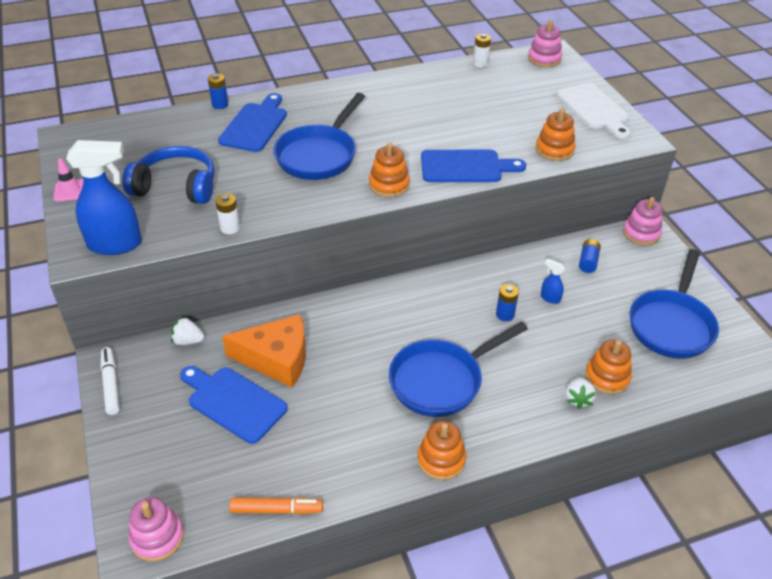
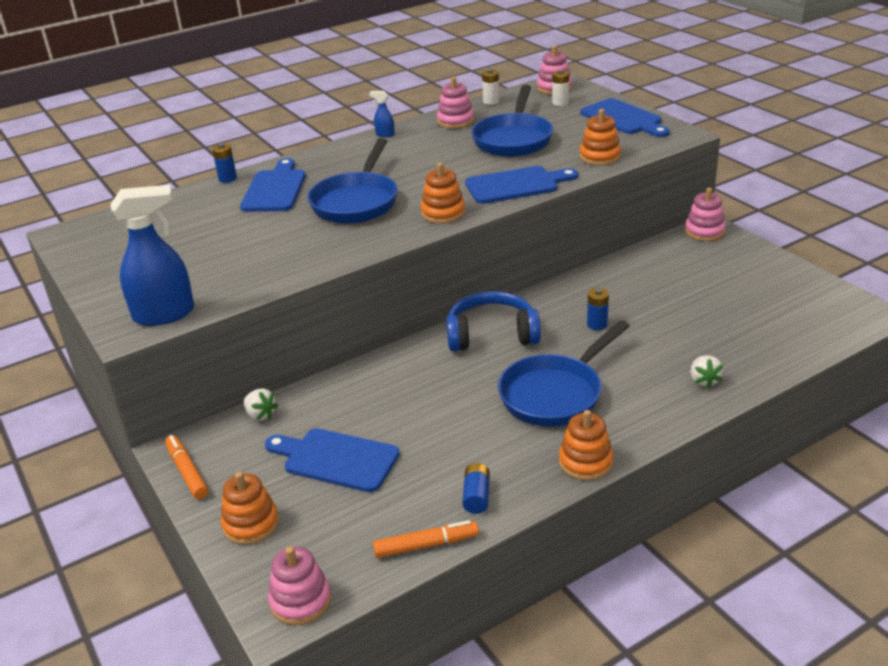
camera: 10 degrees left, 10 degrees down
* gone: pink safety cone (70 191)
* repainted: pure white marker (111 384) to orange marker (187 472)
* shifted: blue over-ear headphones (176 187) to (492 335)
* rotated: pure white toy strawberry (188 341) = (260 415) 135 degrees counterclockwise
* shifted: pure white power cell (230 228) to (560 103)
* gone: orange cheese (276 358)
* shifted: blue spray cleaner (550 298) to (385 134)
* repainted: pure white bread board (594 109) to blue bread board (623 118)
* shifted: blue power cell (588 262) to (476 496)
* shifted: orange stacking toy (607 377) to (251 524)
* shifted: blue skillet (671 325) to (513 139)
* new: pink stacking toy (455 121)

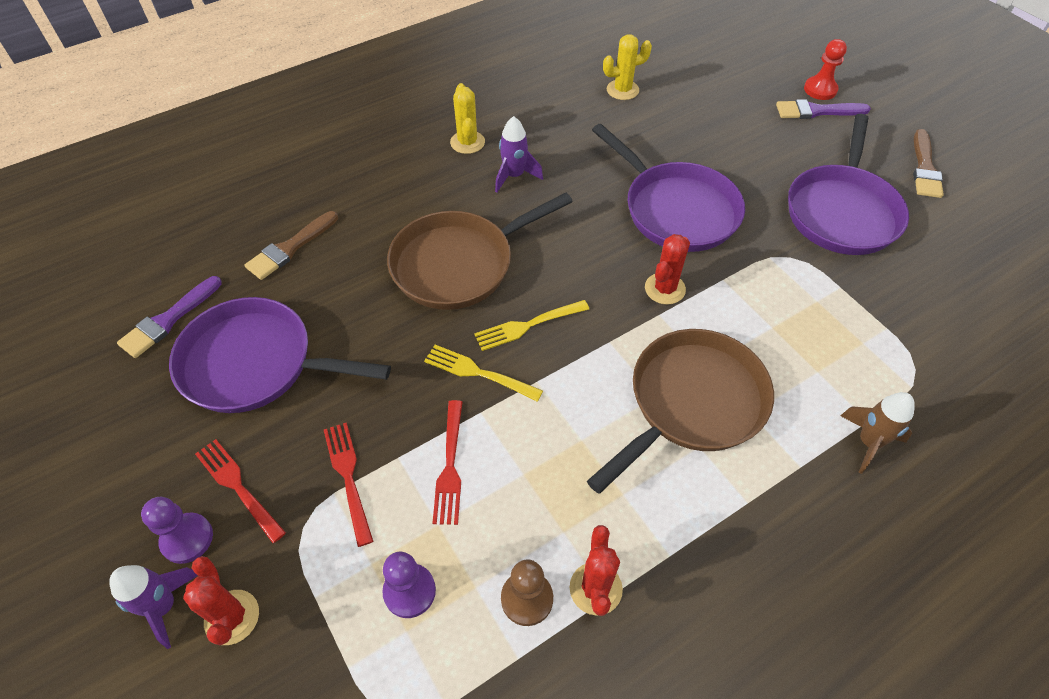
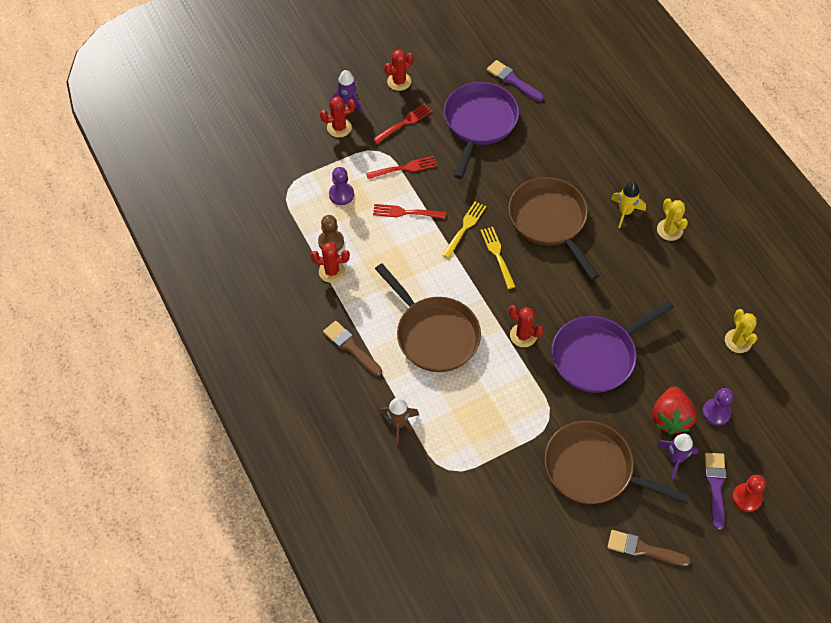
camera: 95 degrees right, 5 degrees up
* shifted: violet pawn (187 539) to (716 412)
* shifted: dark brown paintbrush (290 248) to (350 347)
* rotated: golden cactus (467 142) = (669 230) 75 degrees clockwise
* shifted: violet rocket (514 176) to (675 459)
* repainted: violet skillet (842 211) to dark brown skillet (593 469)
* new: scarlet cactus (399 81)
* new: golden rocket (625 212)
* new: scarlet toy strawberry (670 418)

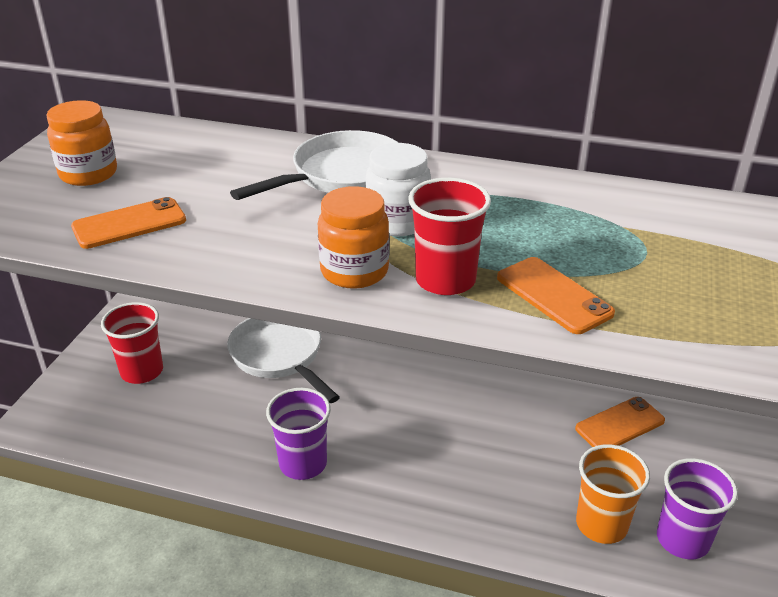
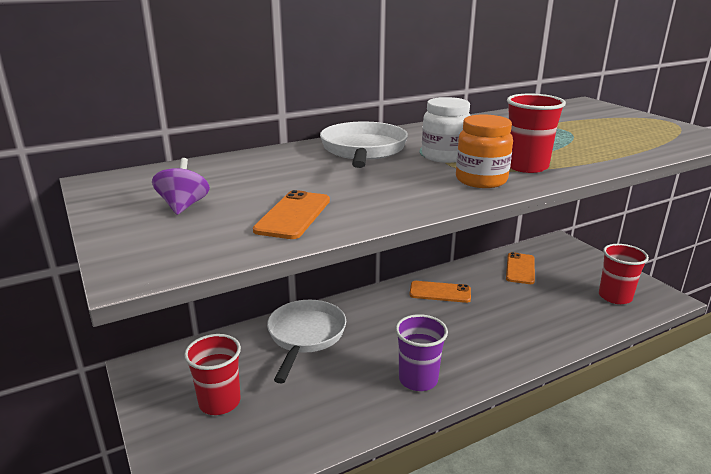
camera: 45 degrees left, 10 degrees down
* swapped: orange preserve jar (88 174) to violet whirligig (183 206)
* rotated: pure white skillet (279 356) = (305 336) 90 degrees clockwise
* shifted: orange smartphone (554 295) to (440 292)
* gone: orange cup (601 524)
* repainted: violet cup (682 539) to scarlet cup (615 297)

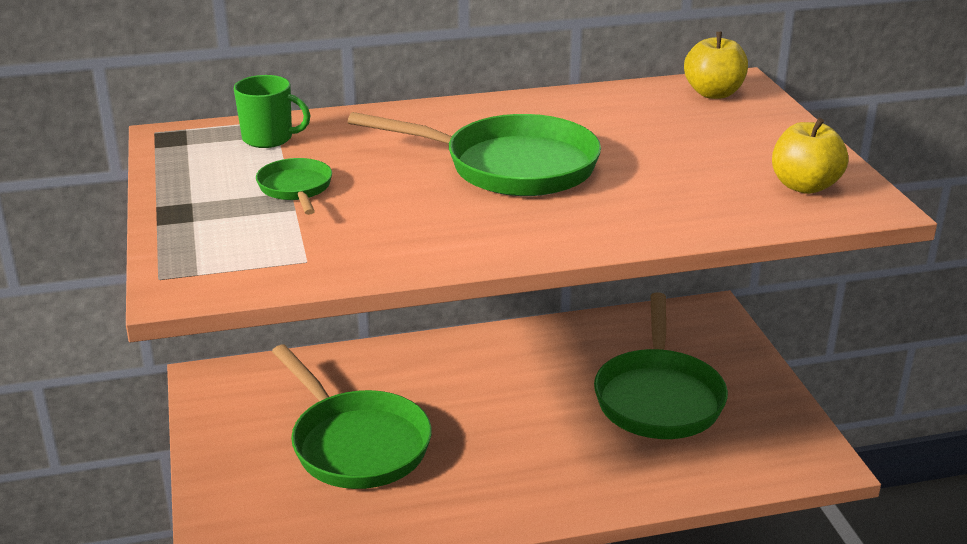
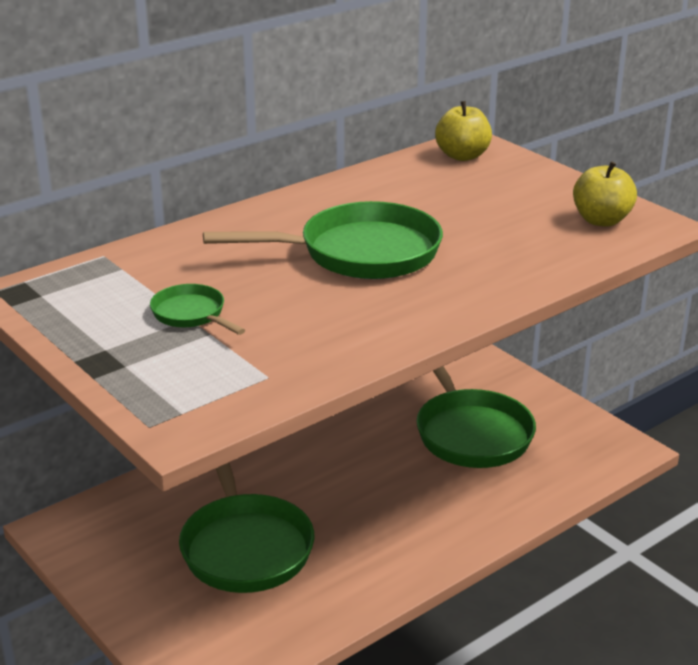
camera: 25 degrees left, 0 degrees up
* gone: emerald mug (269 138)
* rotated: emerald skillet (356 444) = (245 546) 45 degrees clockwise

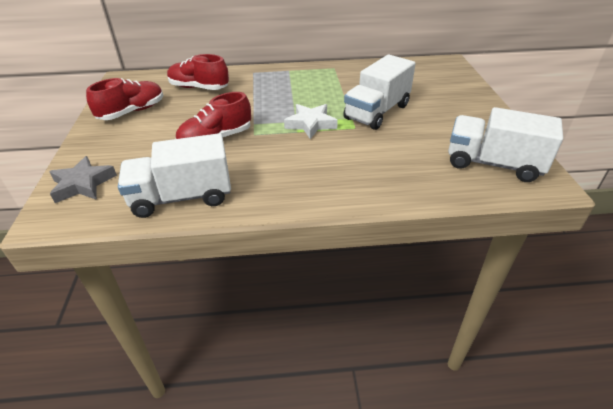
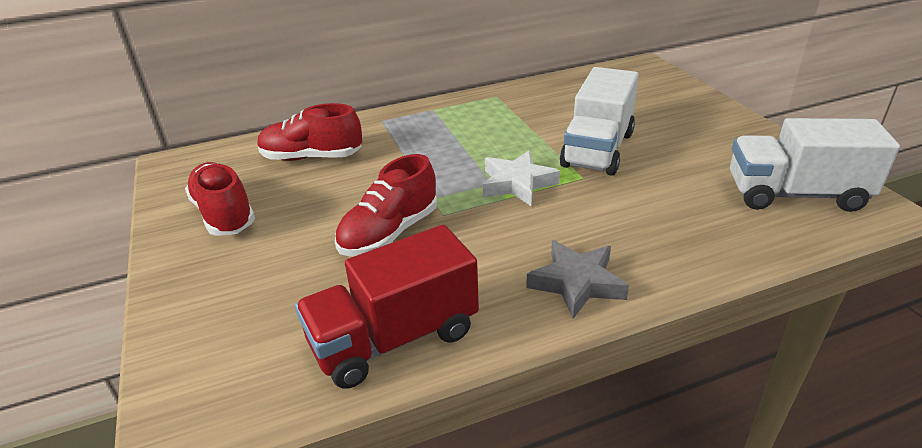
camera: 15 degrees left, 5 degrees down
* shifted: ash-grey five-pointed star (83 184) to (577 283)
* rotated: scarlet shoe (132 112) = (224 214) 60 degrees counterclockwise
* repainted: pure white truck (182 197) to scarlet truck (394 338)

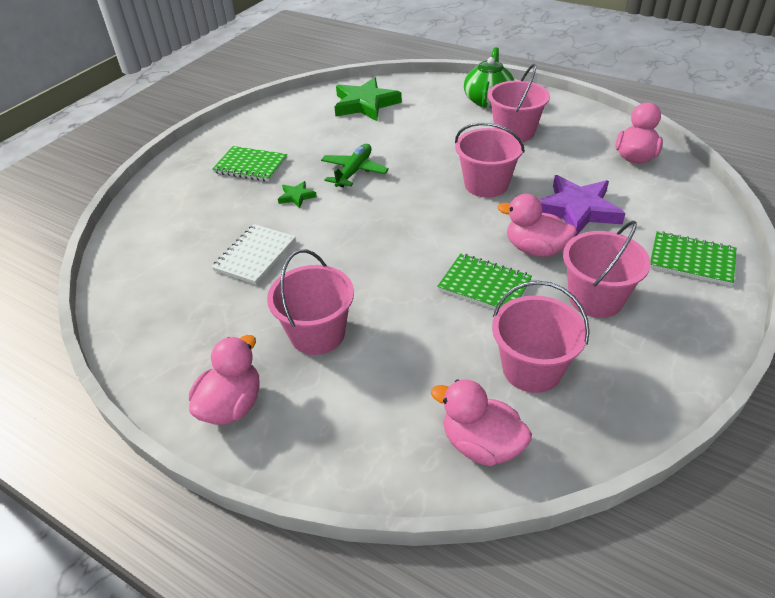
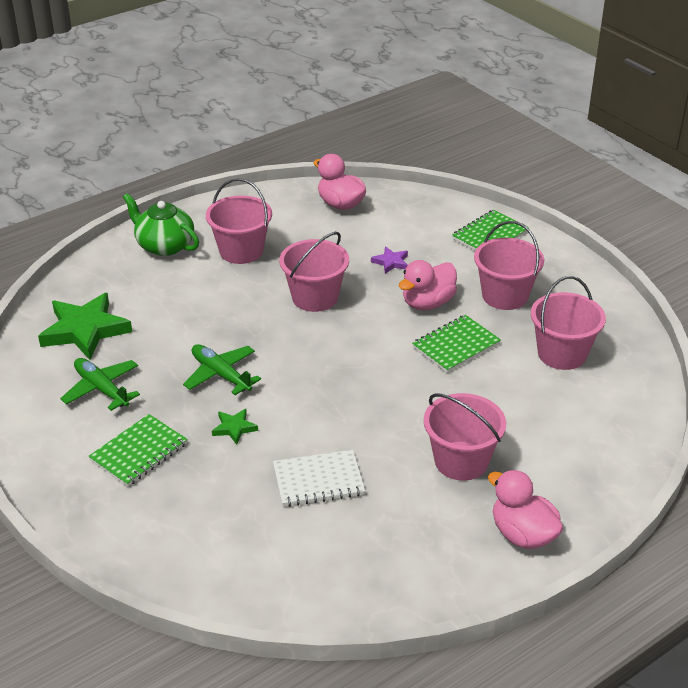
camera: 70 degrees left, 5 degrees down
* rotated: pure white exercise book (255 255) = (318 480) 60 degrees counterclockwise
* gone: pink duck (481 444)
* scaled: violet five-pointed star (577 210) = (391 262) x0.46
* new: emerald plane (101 389)

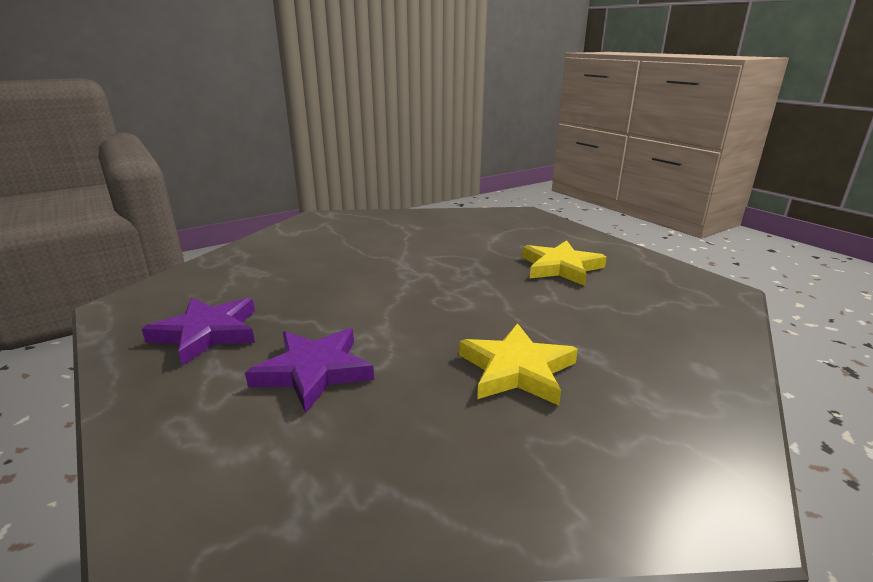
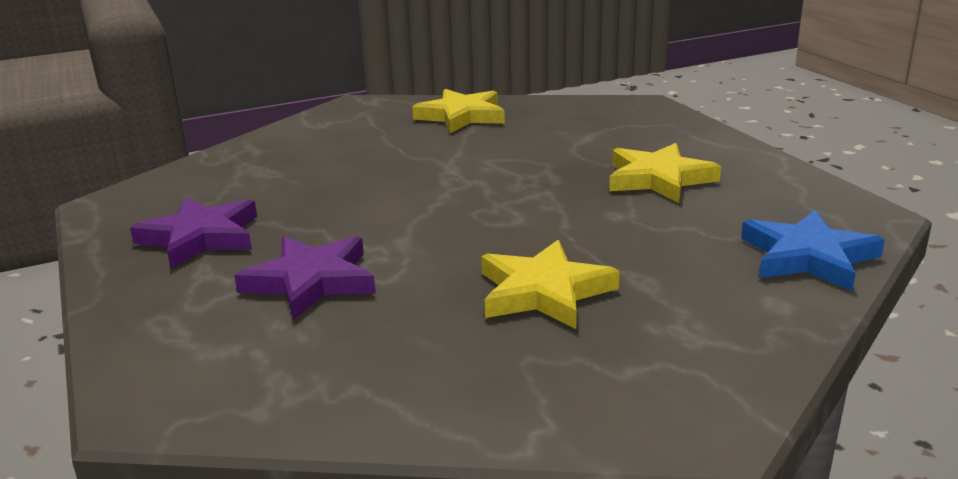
camera: 10 degrees right, 0 degrees up
* new: golden five-pointed star (461 116)
* new: blue five-pointed star (808 257)

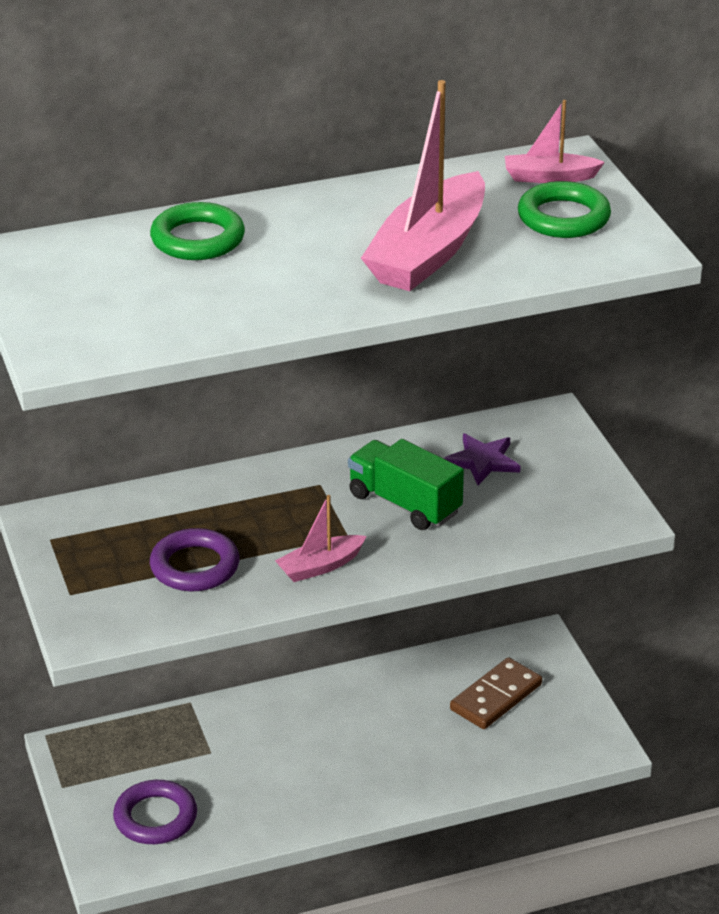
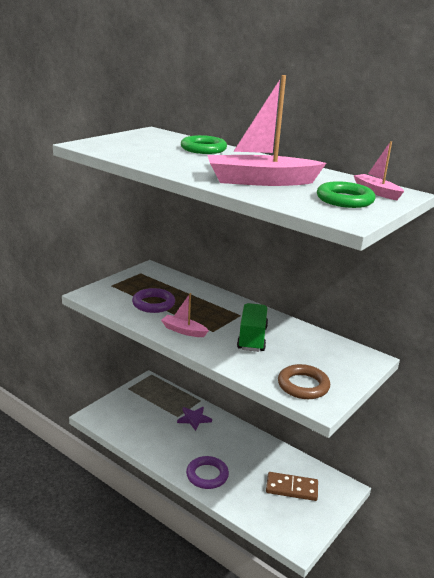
camera: 55 degrees right, 10 degrees down
* shifted: violet torus (155 817) to (207 475)
* shifted: violet five-pointed star (482 461) to (194 419)
* new: dark brown torus (303 385)

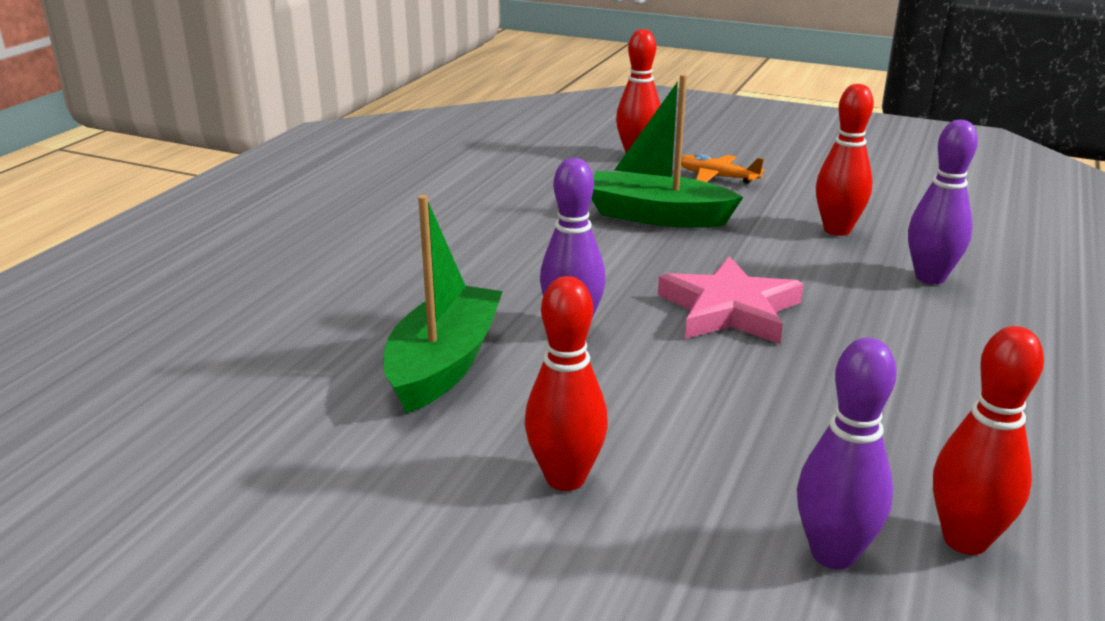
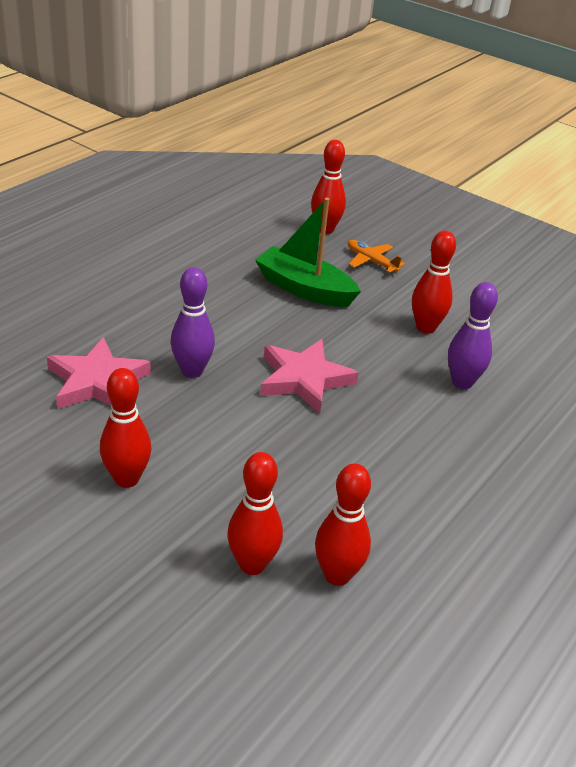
camera: 10 degrees right, 10 degrees up
* swapped: emerald sailboat (444 364) to pink five-pointed star (97 381)
* repainted: violet bowling pin (833 554) to scarlet bowling pin (252 564)

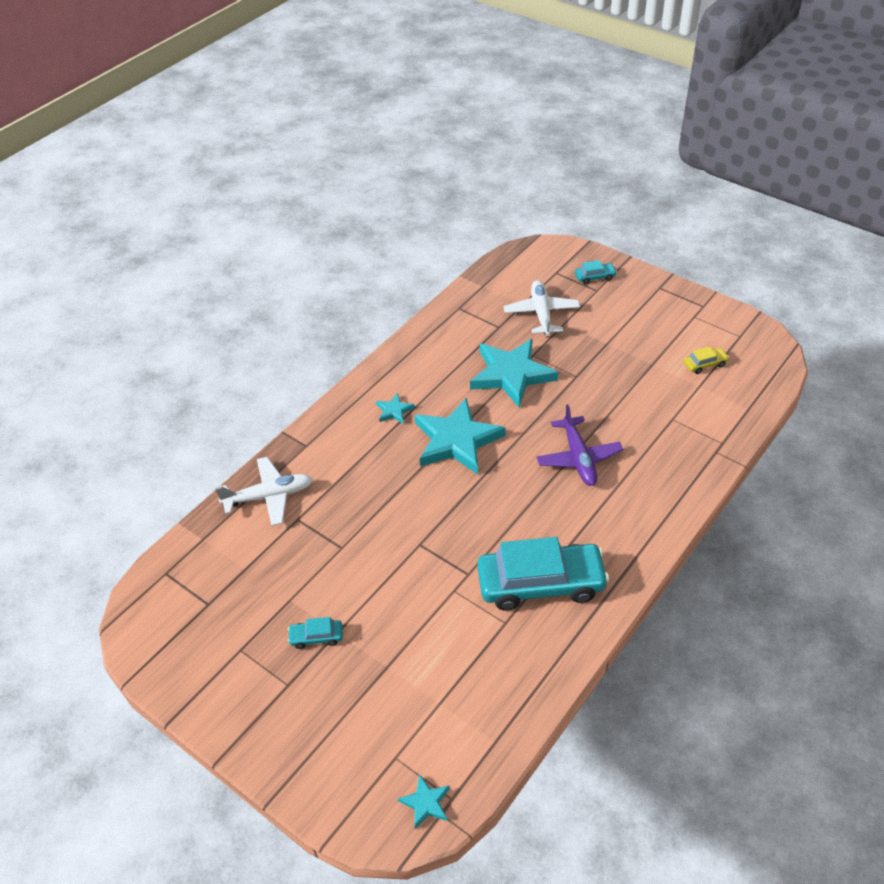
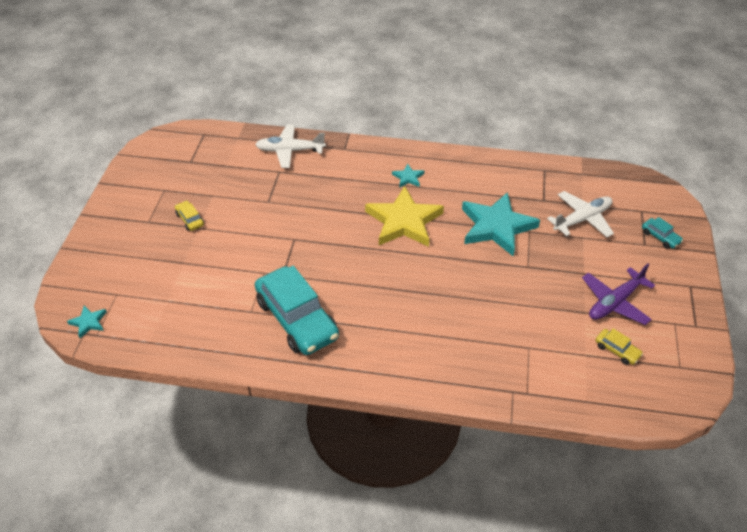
camera: 60 degrees right, 0 degrees up
* rotated: pure white plane (269 496) = (289 151) 135 degrees clockwise
* repainted: aqua toy car (316 637) to golden toy car (190 219)
* repainted: aqua five-pointed star (457 440) to golden five-pointed star (404 221)
* shifted: violet plane (578 458) to (614 302)

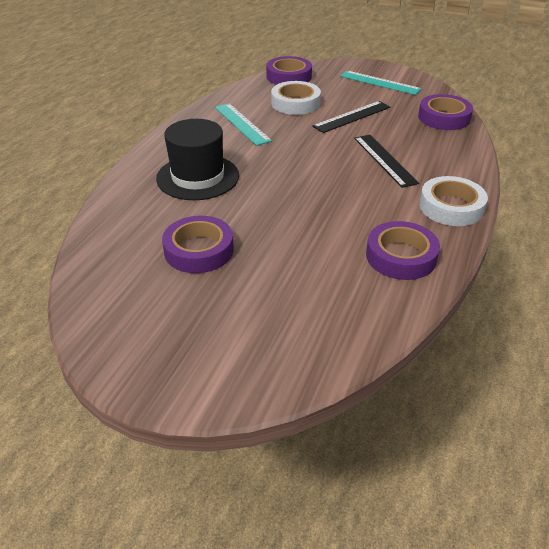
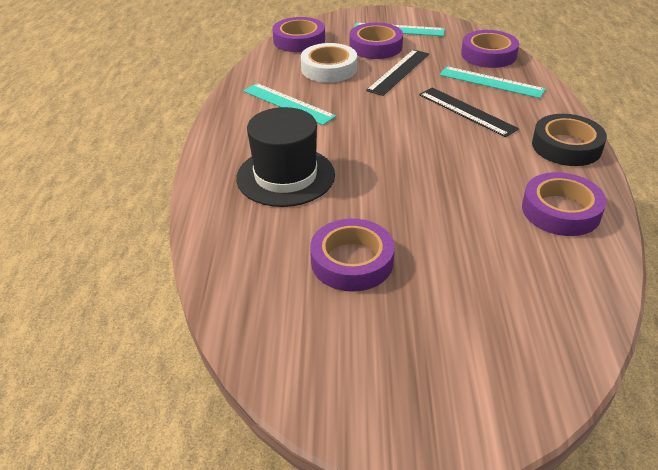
camera: 20 degrees left, 0 degrees up
* repainted: pure white sticky tape (451 207) to ebony sticky tape (566 146)
* new: violet sticky tape (375 47)
* new: aqua straightedge (491 82)

